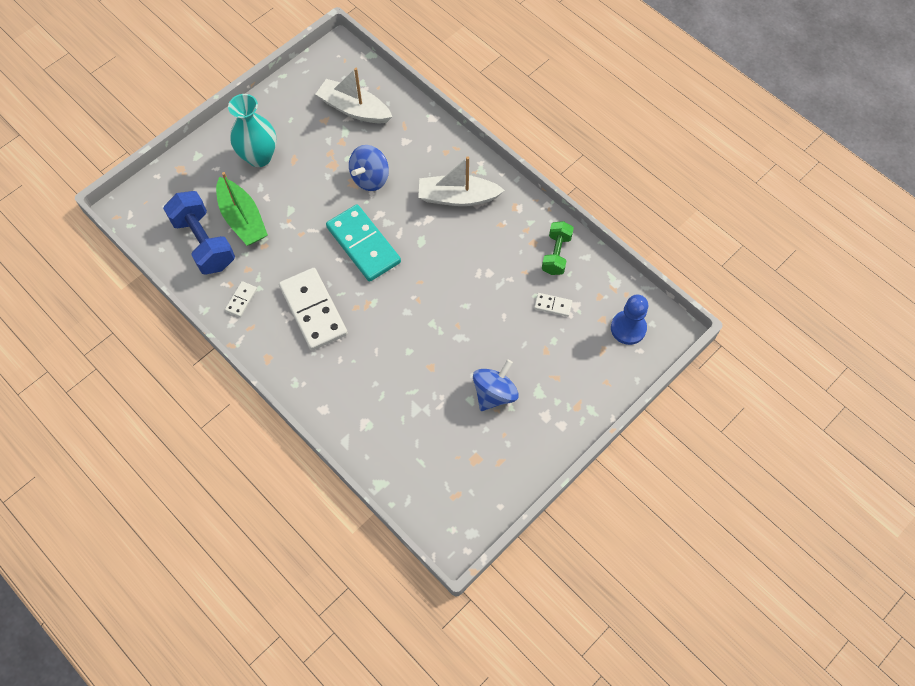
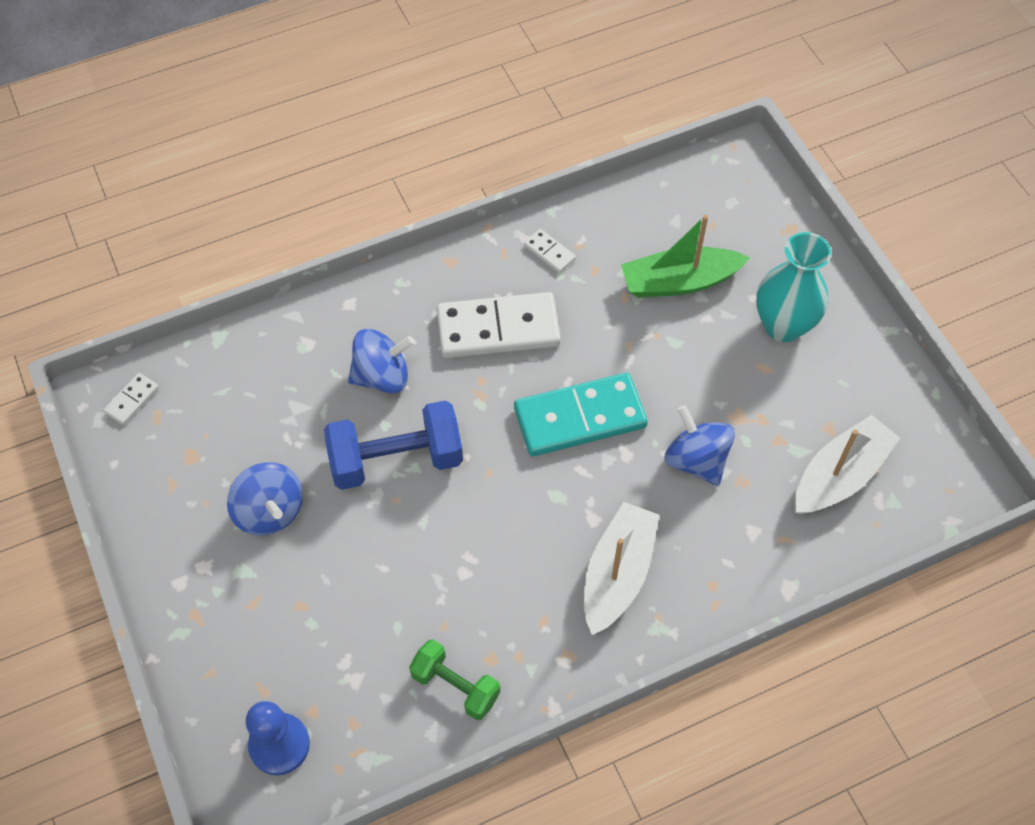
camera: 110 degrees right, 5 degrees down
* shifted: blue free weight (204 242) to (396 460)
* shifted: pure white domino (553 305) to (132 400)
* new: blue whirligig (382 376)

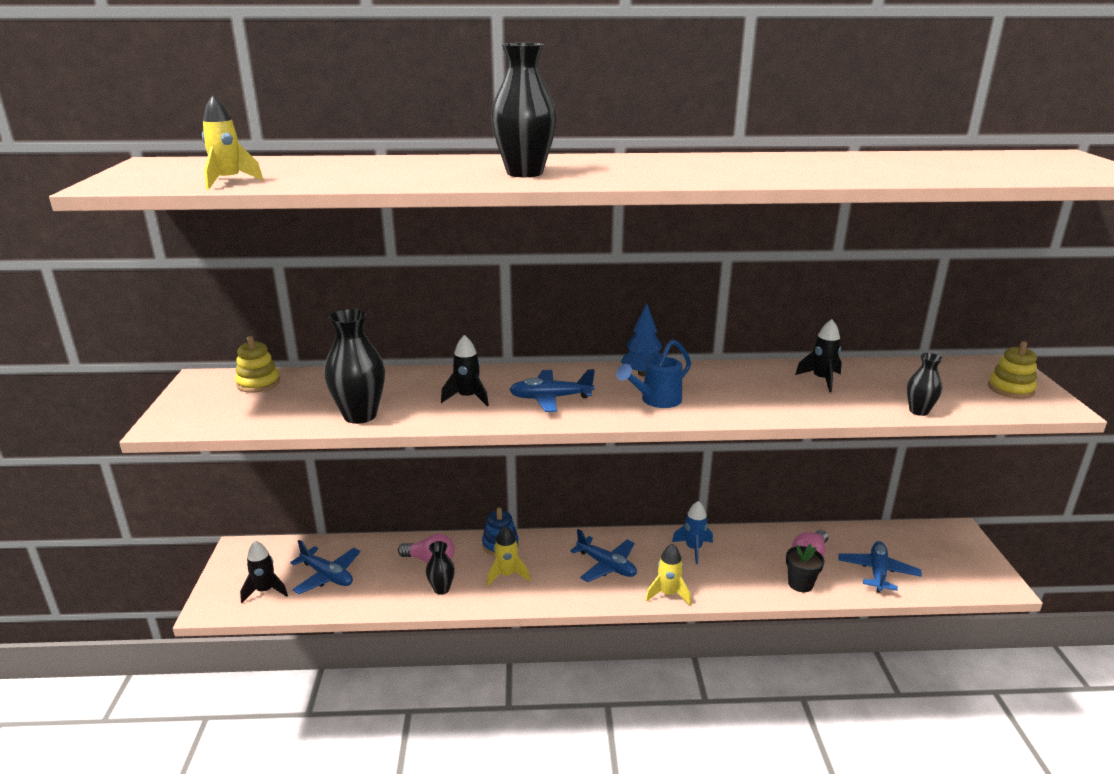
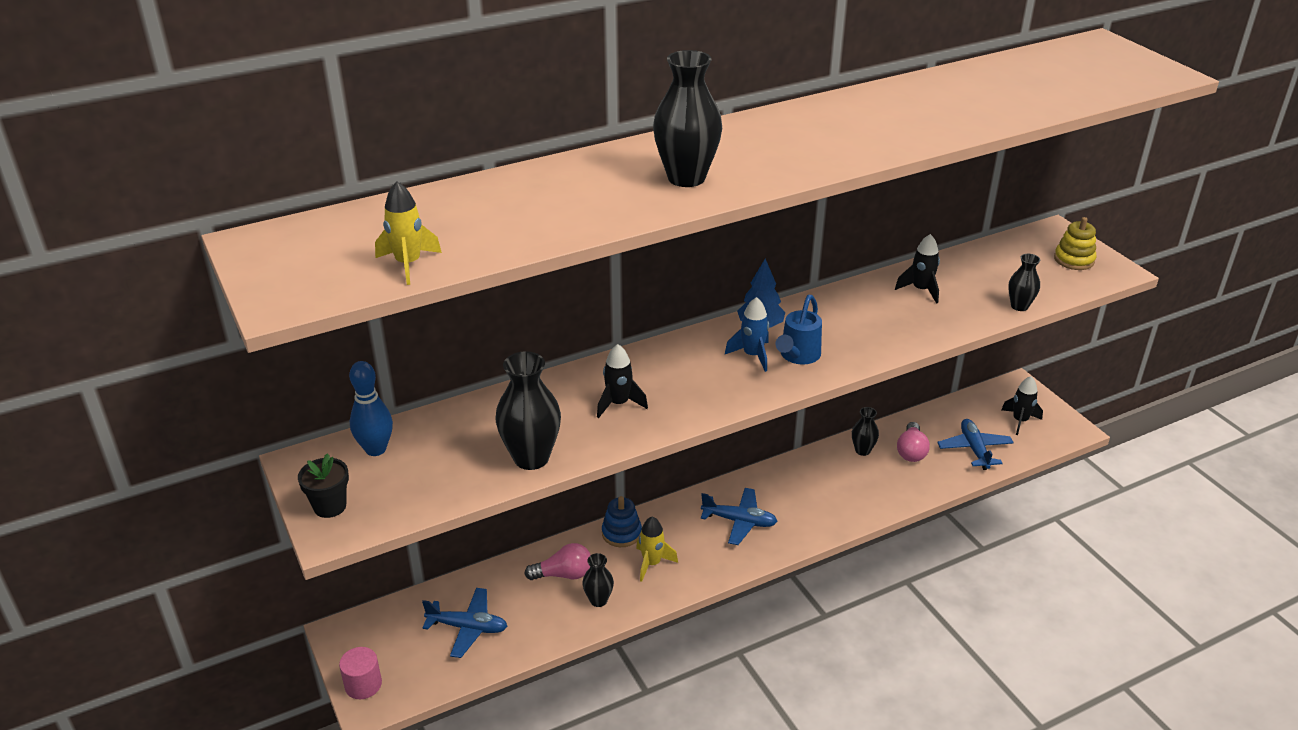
camera: 25 degrees left, 10 degrees up
* swapped: golden stacking toy (258 383) to blue bowling pin (375 449)
* shifted: ebony rocket (265 591) to (1020 421)
* gone: blue plane (550 398)
* gone: golden rocket (668 594)
* shifted: blue rocket (693 549) to (752 355)
* shifted: ebony flower pot (800 584) to (330 506)
* new: pink cylinder (363 684)
* new: ebony vase (862 450)

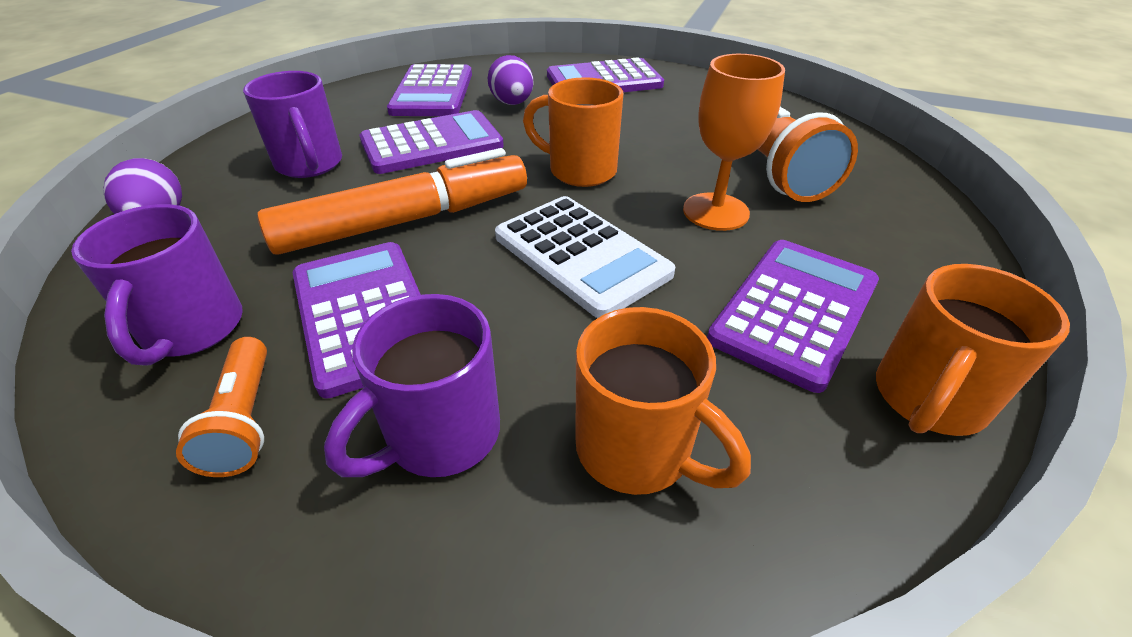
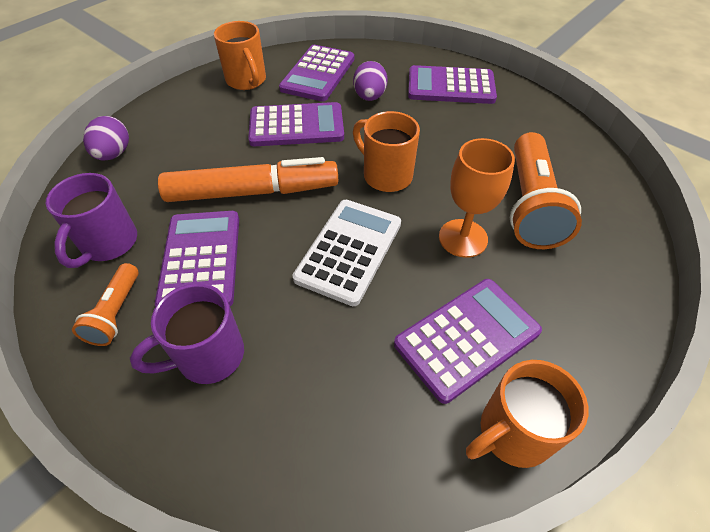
camera: 20 degrees right, 10 degrees up
* gone: violet mug (310 165)
* rotated: pure white adding machine (581 255) = (349 251) 135 degrees counterclockwise
* shifted: orange mug (637 450) to (247 81)

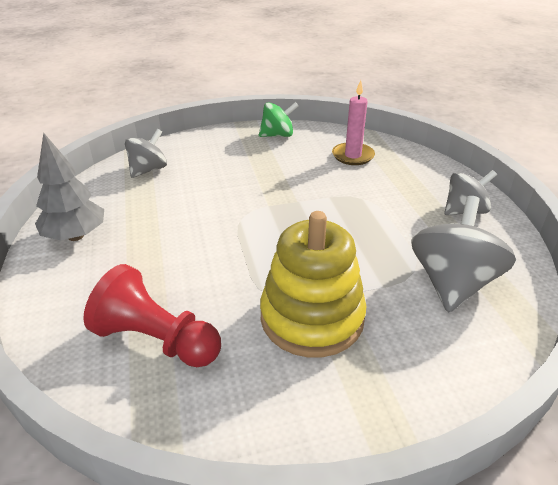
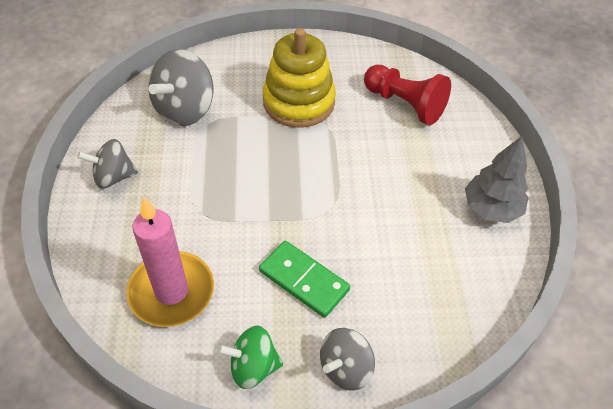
camera: 170 degrees left, 15 degrees up
* shifted: ash-grey whirligig (148 170) to (345 368)
* scaled: pink pillar candle (353 156) = (171 291) x1.53
* new: emerald domino (304 280)

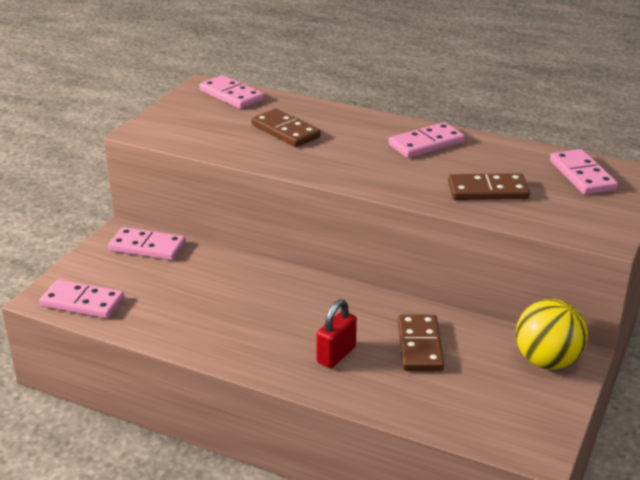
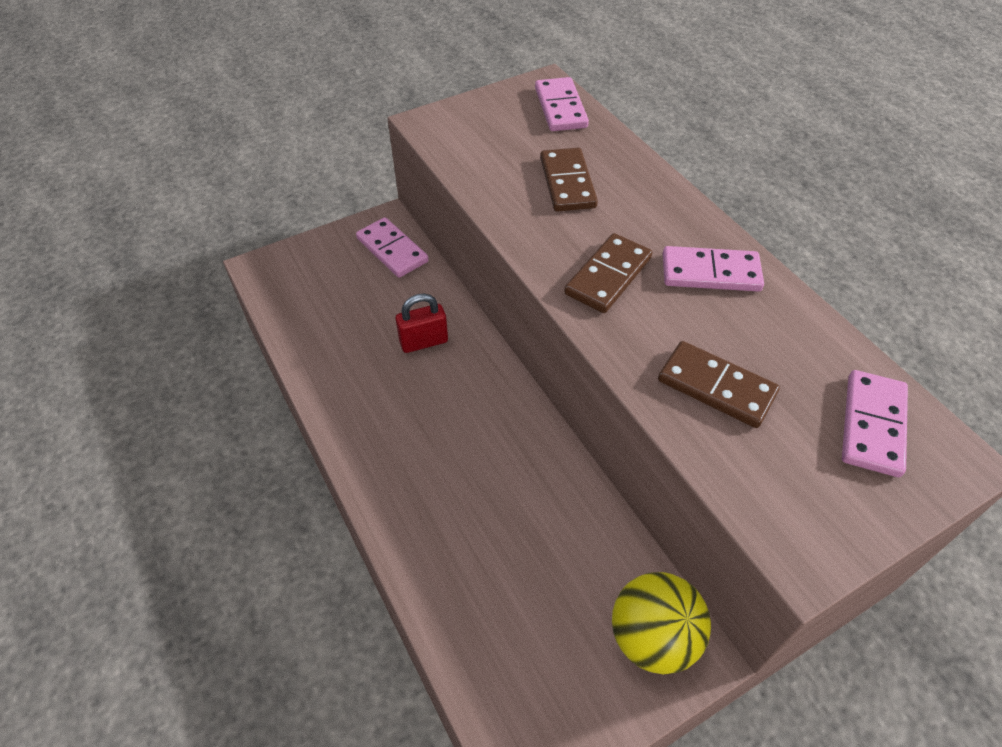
camera: 35 degrees right, 20 degrees up
* gone: pink domino (82 302)
* shifted: scarlet lock (336 355) to (424 342)
* shifted: dark brown domino (420 346) to (608 276)

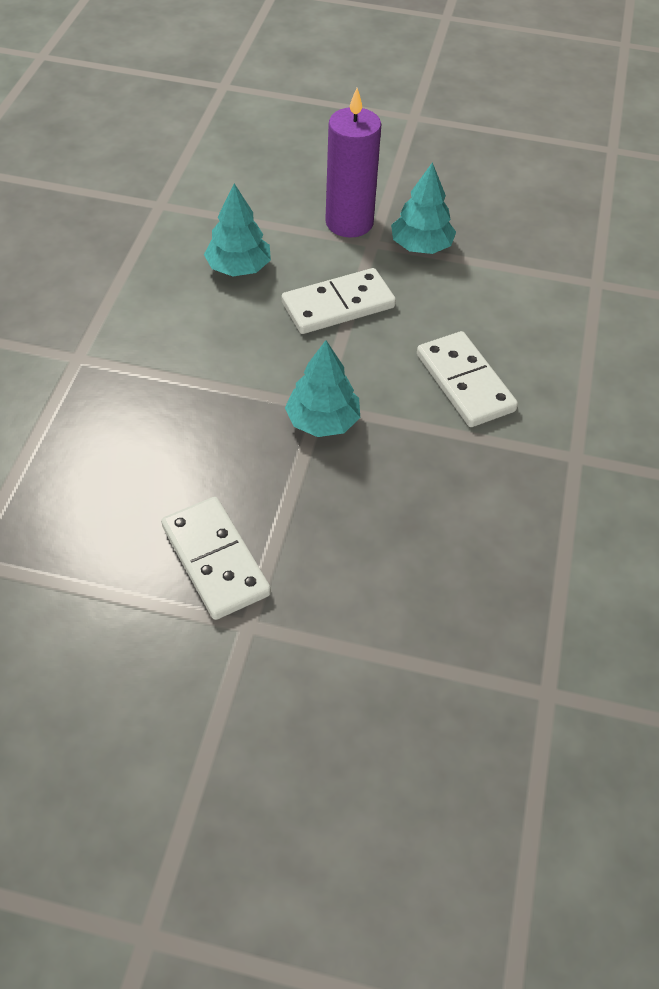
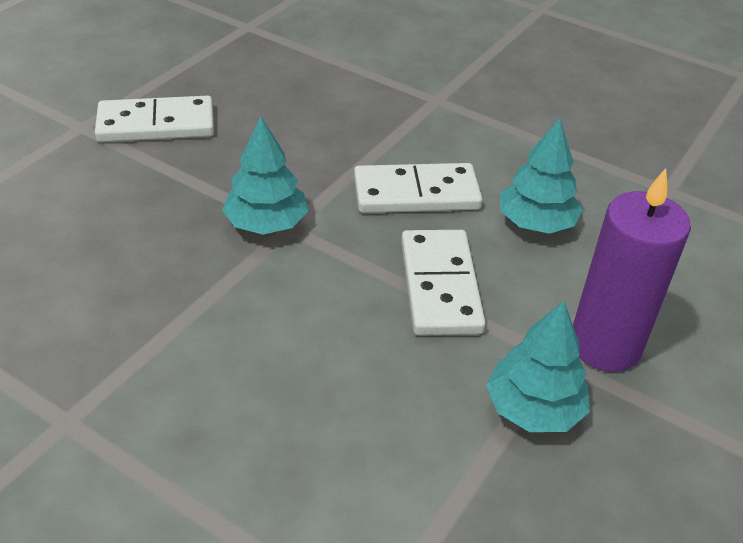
camera: 110 degrees right, 10 degrees down
* shifted: pure white domino (465 382) to (416 194)

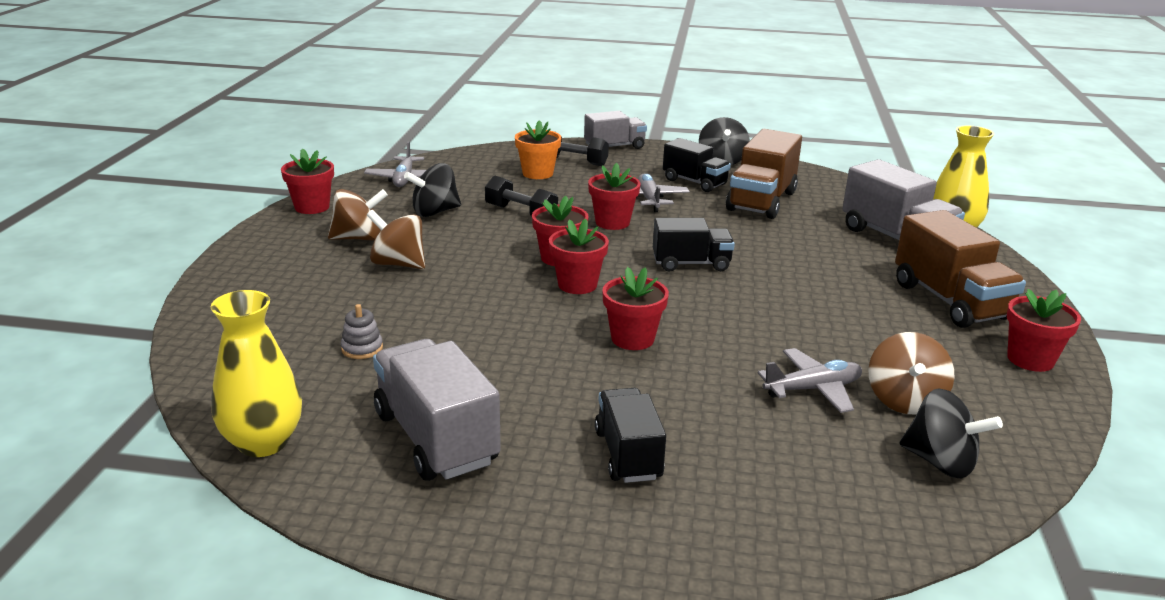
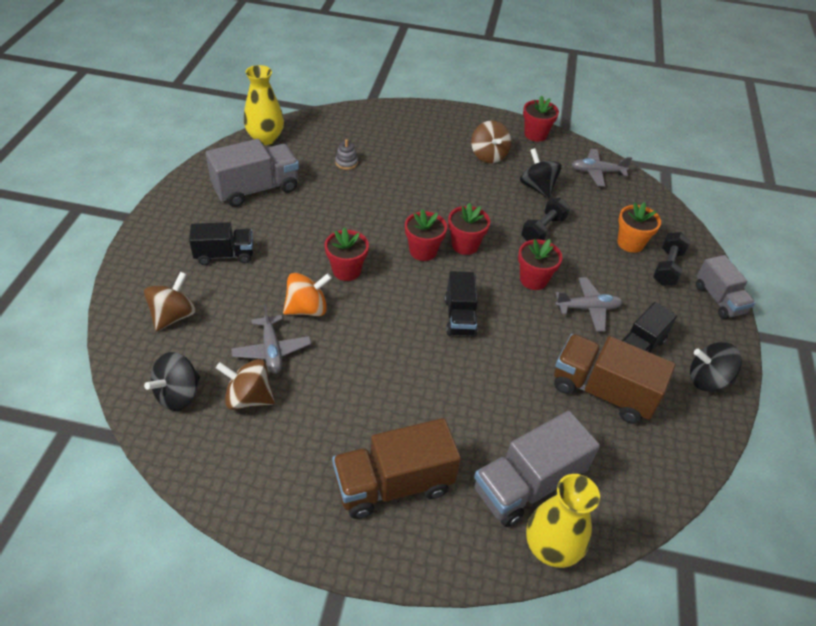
camera: 90 degrees right, 20 degrees up
* shifted: dark brown whirligig (398 264) to (173 316)
* gone: scarlet flower pot (1030 359)
* new: orange whirligig (307 309)

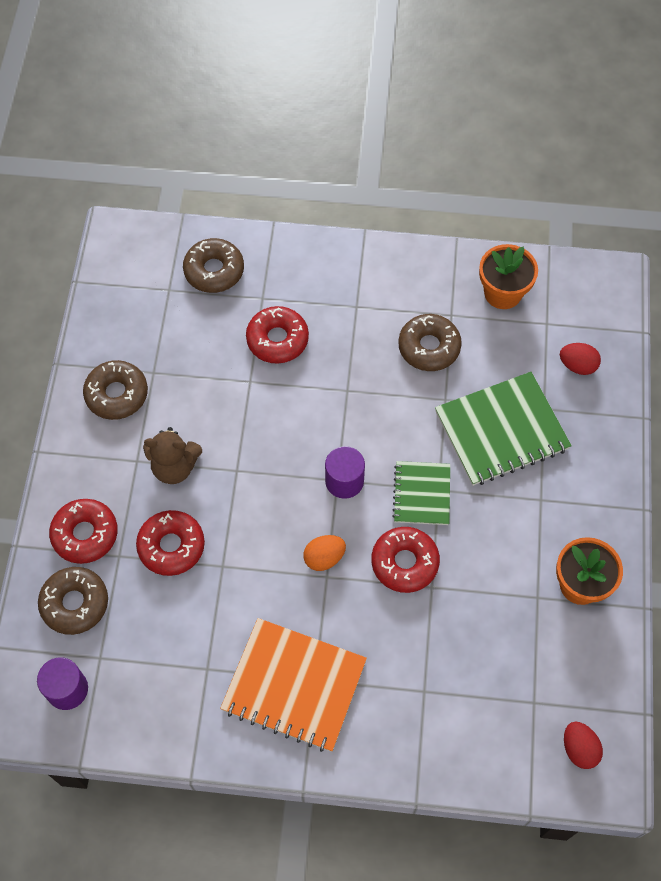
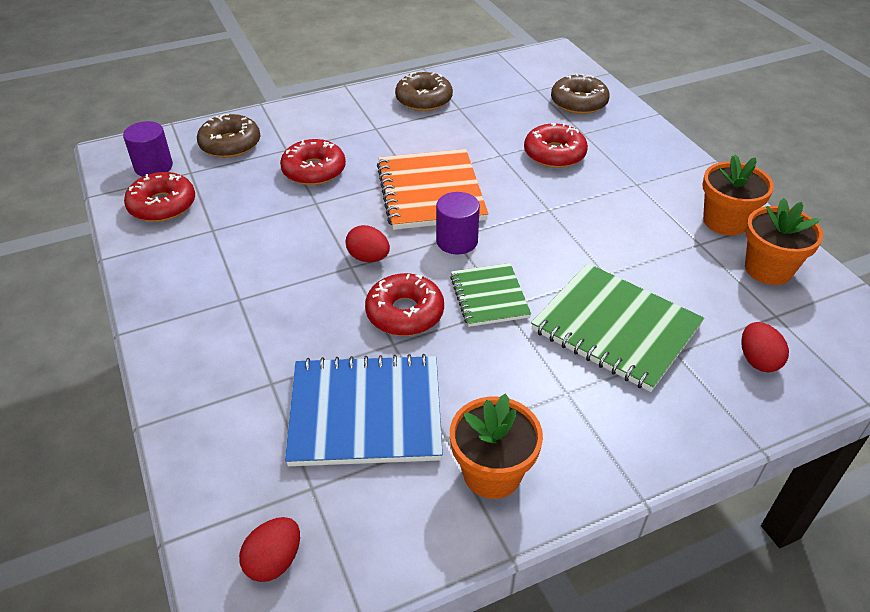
camera: 60 degrees right, 20 degrees down
* shifted: scarlet glazed donut (85 534) to (162 205)
* gone: dark brown teddy bear (174 467)
* shifted: orange exercise book (294 686) to (430 192)
* repainted: orange egg (324 558) to scarlet egg (368 258)
* rotated: emerald exercise book (421 494) = (489 296) 75 degrees counterclockwise
* gone: dark brown glazed donut (429 347)
* new: blue exercise book (365 412)
* new: orange flower pot (725 221)

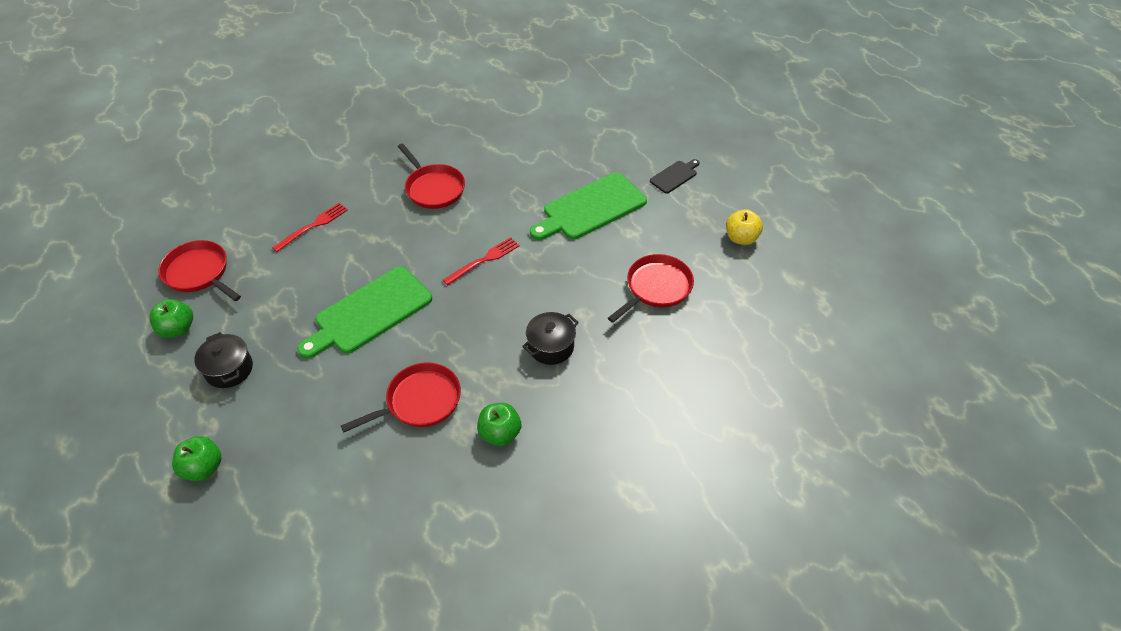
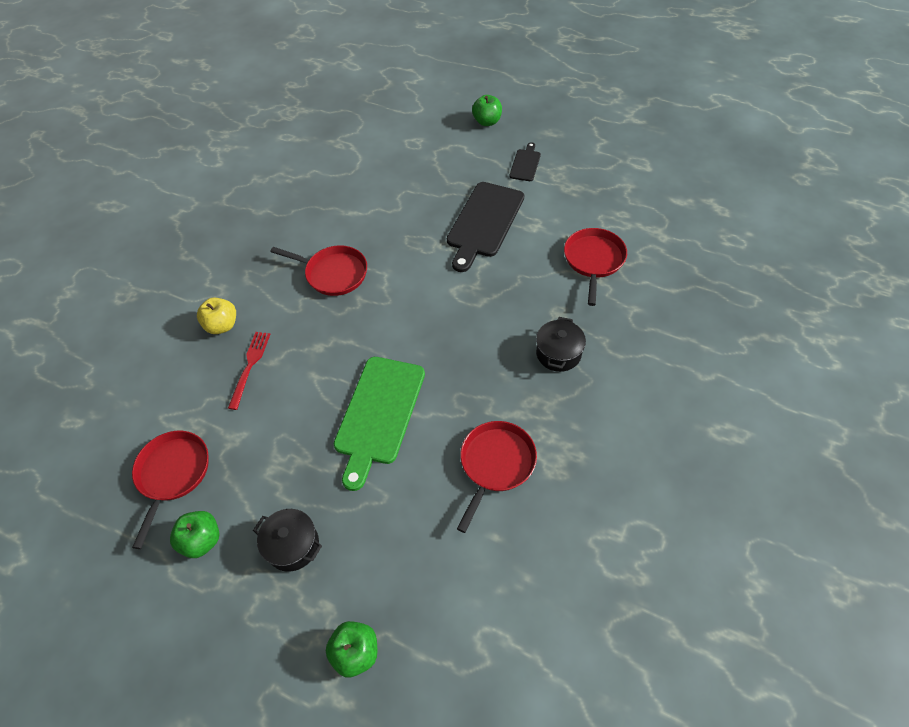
camera: 30 degrees left, 5 degrees up
* rotated: scarlet skillet (199 273) = (173 474) 90 degrees clockwise
* gone: scarlet table fork (484 260)
* shifted: emerald apple (500 433) to (487 122)
* repainted: emerald bread board (591 208) to ebony bread board (484 222)
* shifted: golden apple (741 238) to (222 325)

